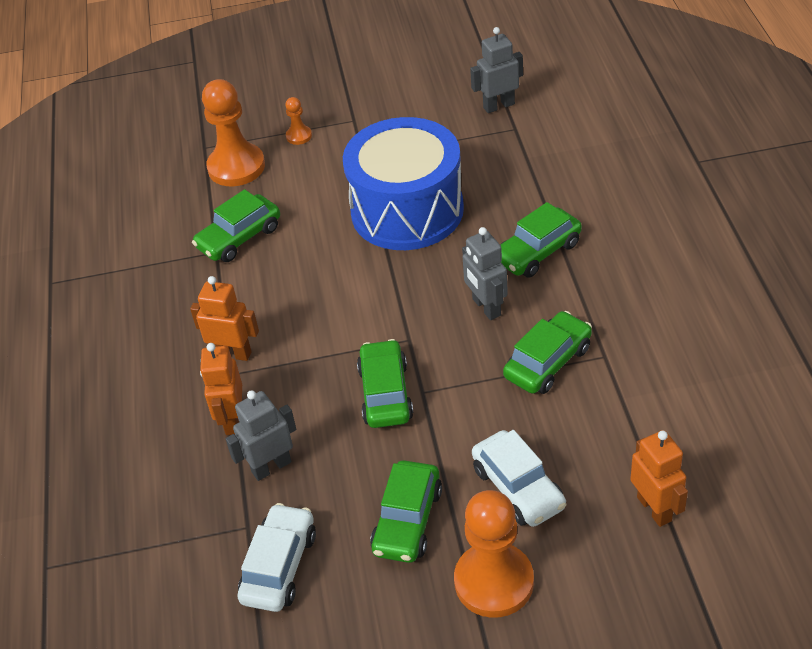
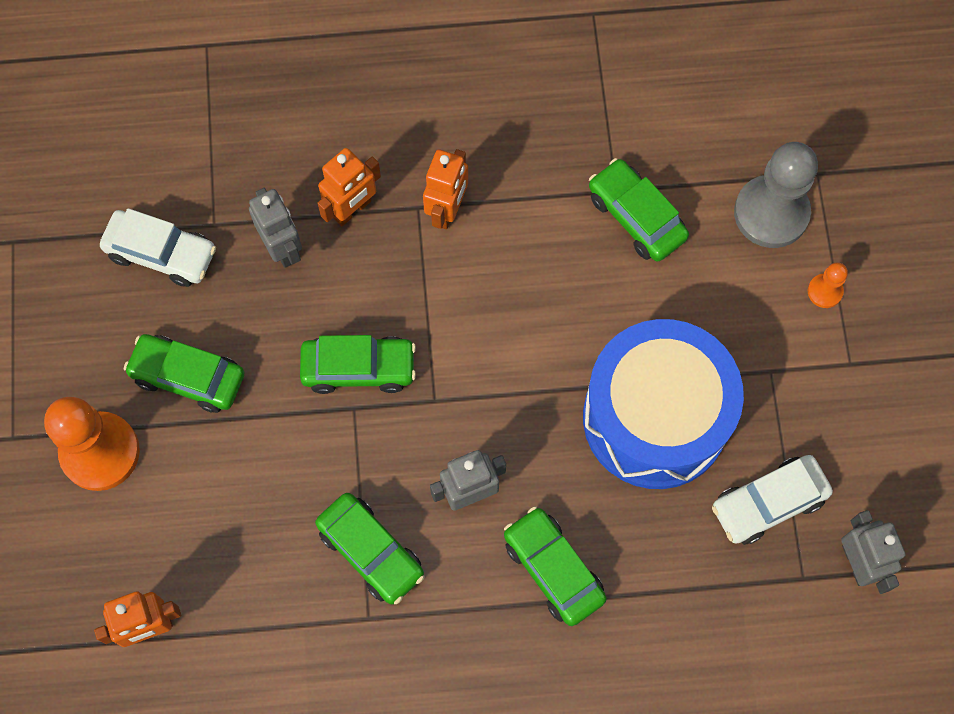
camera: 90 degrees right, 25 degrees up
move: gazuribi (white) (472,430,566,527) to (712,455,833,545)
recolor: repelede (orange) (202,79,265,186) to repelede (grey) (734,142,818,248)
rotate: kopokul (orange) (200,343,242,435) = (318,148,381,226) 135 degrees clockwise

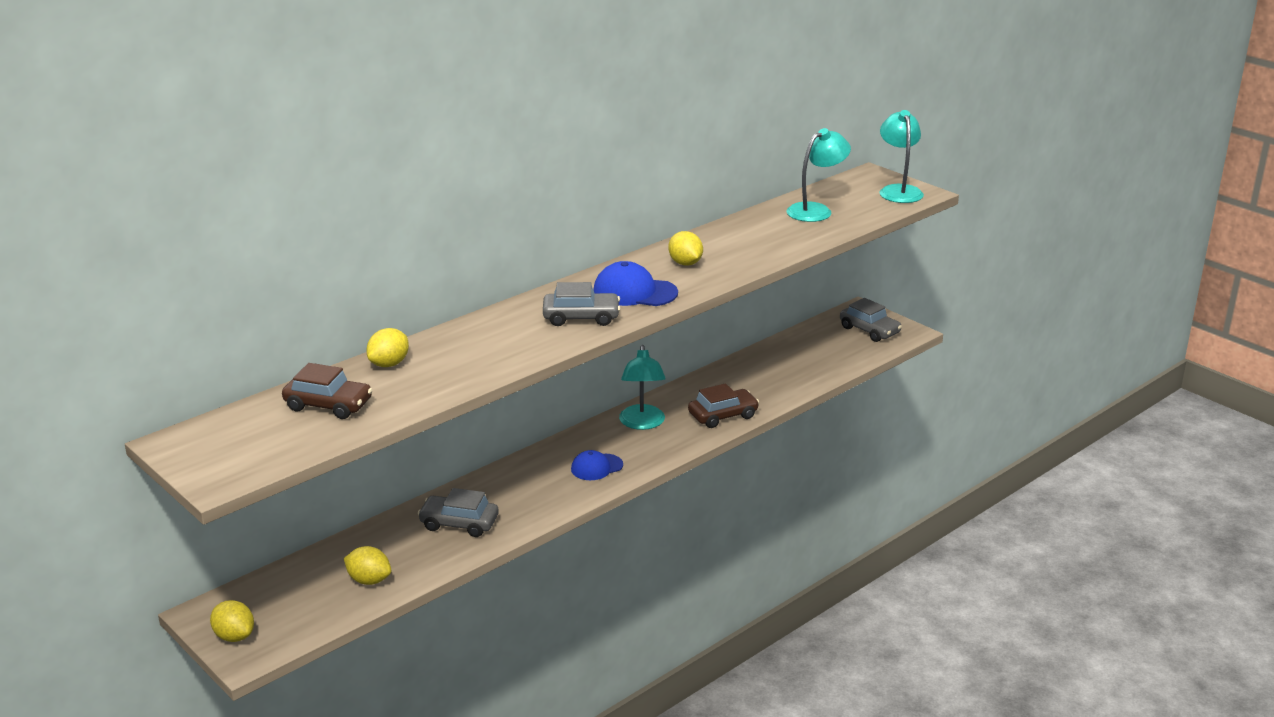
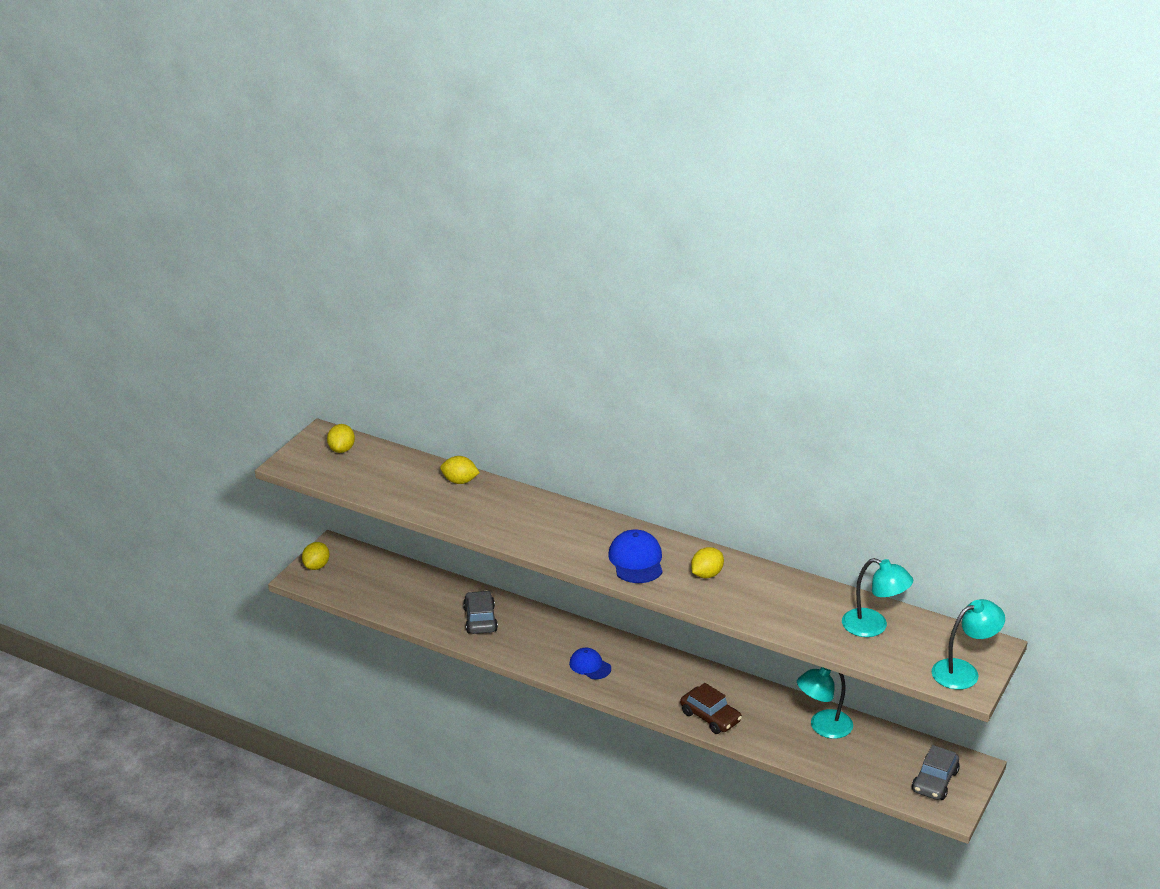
camera: 70 degrees right, 5 degrees up
delete: gazuribi (brown) (282,363,372,419); gazuribi (grey) (543,282,620,326)
move: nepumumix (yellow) (344,546,391,585) to (327,424,355,453); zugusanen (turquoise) (619,345,666,430) to (797,667,853,739)

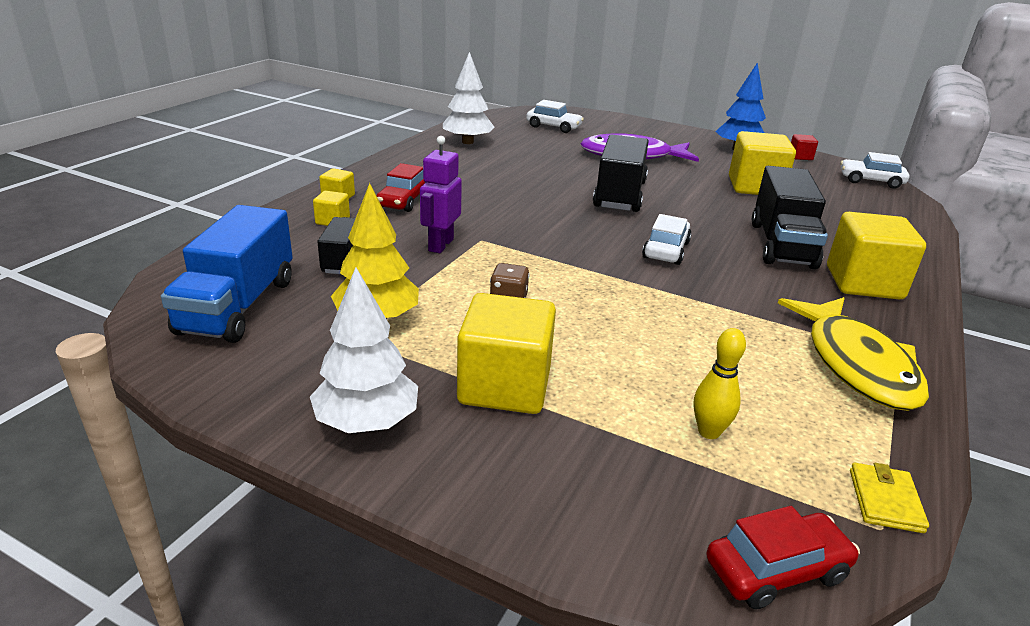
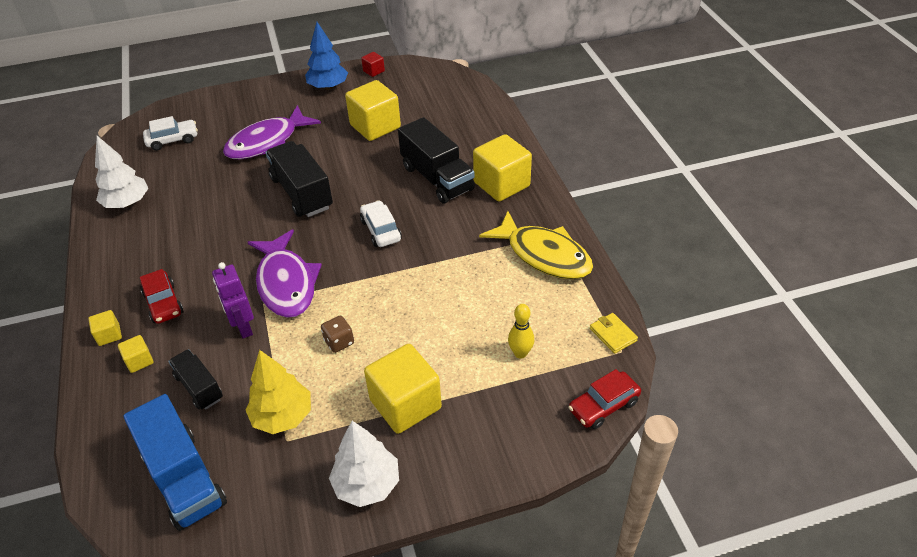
camera: 40 degrees left, 15 degrees up
delete: gazuribi (white) (840,152,909,189)
insert: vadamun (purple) (248,230,322,318)
rotate: gazuribi (red) (706,506,860,610) = (568,369,641,429) 150 degrees counterclockwise

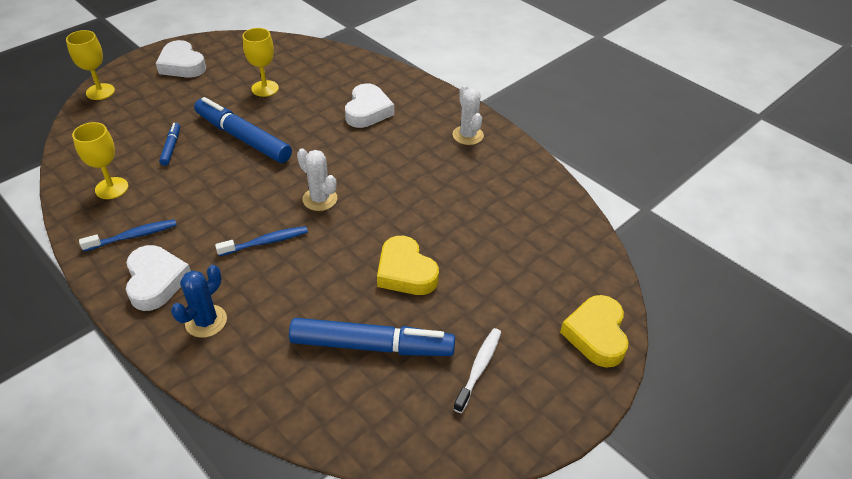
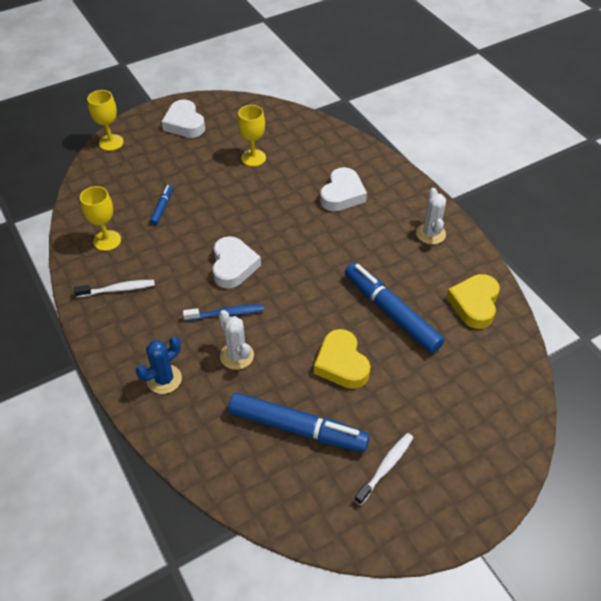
camera: 15 degrees right, 5 degrees up
move: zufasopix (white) (126,245,191,311) to (212,236,261,289); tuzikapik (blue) (194,97,292,163) to (345,262,444,353); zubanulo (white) (297,148,337,211) to (218,310,254,370); zufasopix (yellow) (560,295,629,368) to (446,274,500,329)
recolor: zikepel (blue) (79,219,177,251) to zikepel (white) (74,280,155,298)

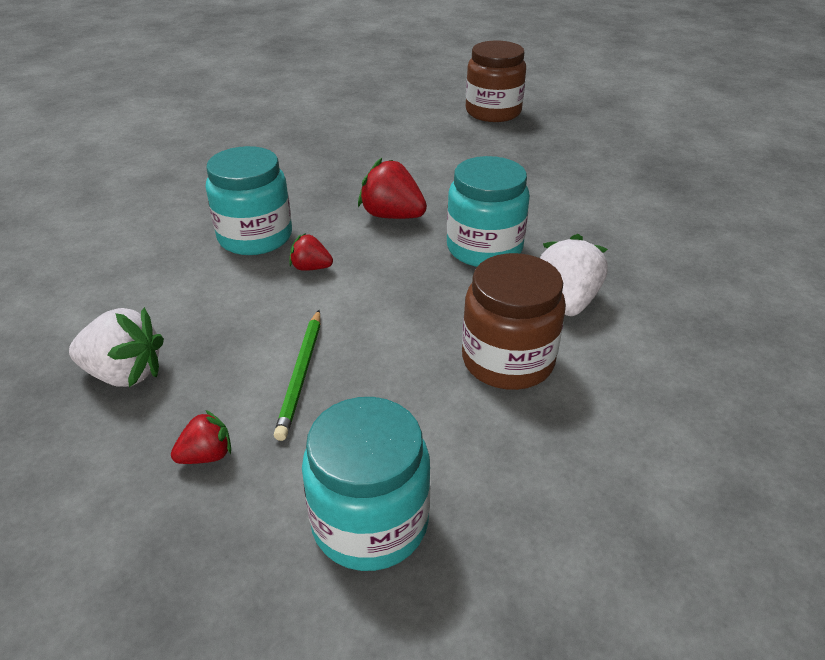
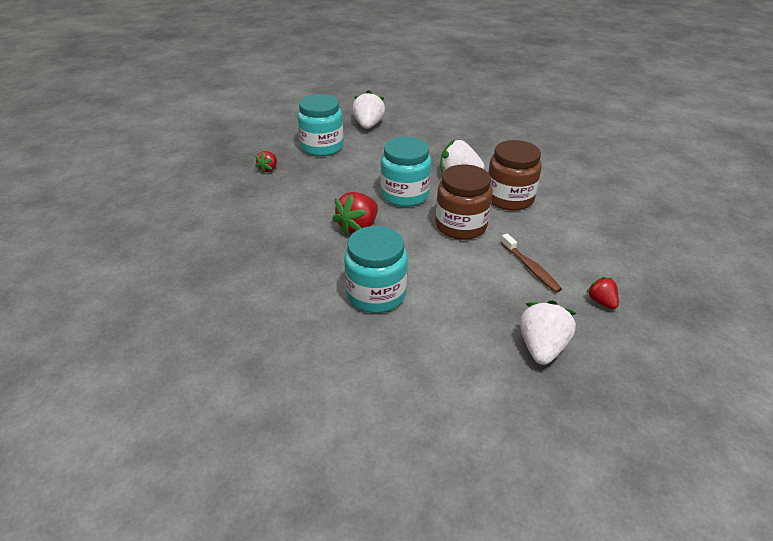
camera: 85 degrees left, 0 degrees up
insert: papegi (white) (353,90,385,129)
move: papegi (red) (289,233,333,271) to (255,151,277,173); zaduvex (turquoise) (302,397,431,571) to (297,94,344,156); zaduvex (brown) (466,41,526,122) to (435,164,493,240)
replace: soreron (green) (274,310,320,441) to zikepel (brown) (501,233,562,293)

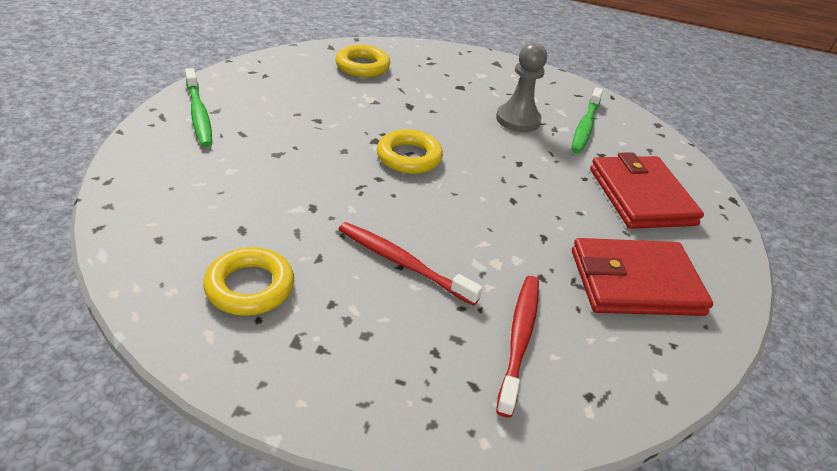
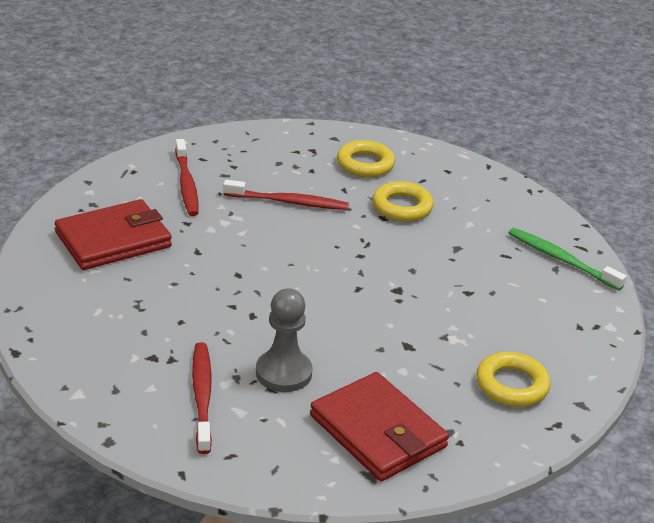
camera: 155 degrees right, 5 degrees down
move: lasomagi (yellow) (377,129,443,174) to (372,181,434,222); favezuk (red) (590,152,704,229) to (310,372,449,481)
recolor: zikepel (green) (571,87,603,153) to zikepel (red) (192,342,212,454)

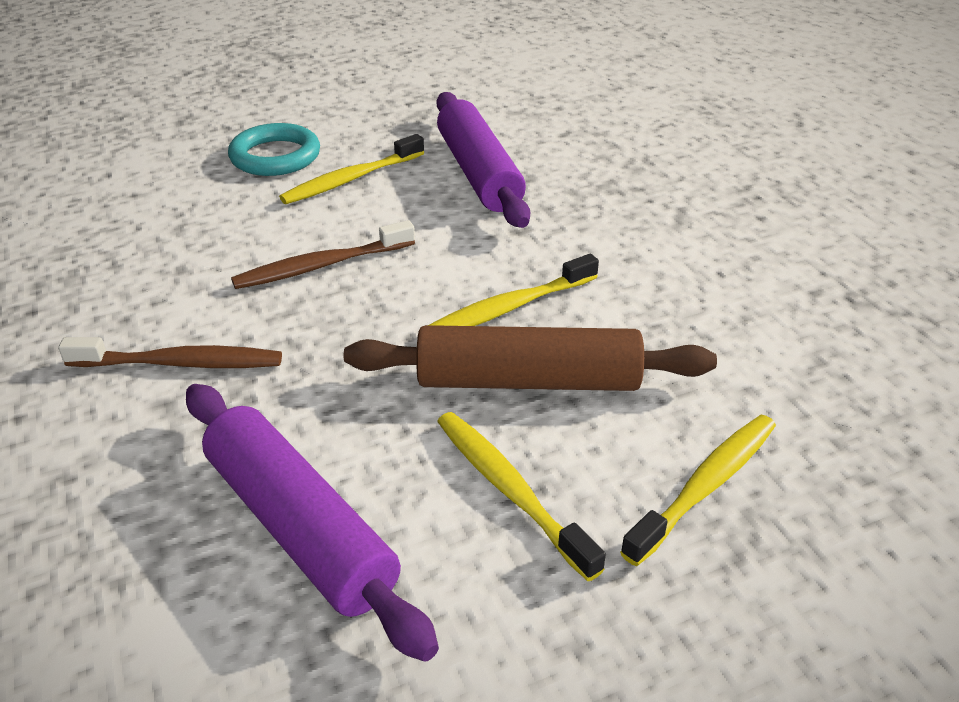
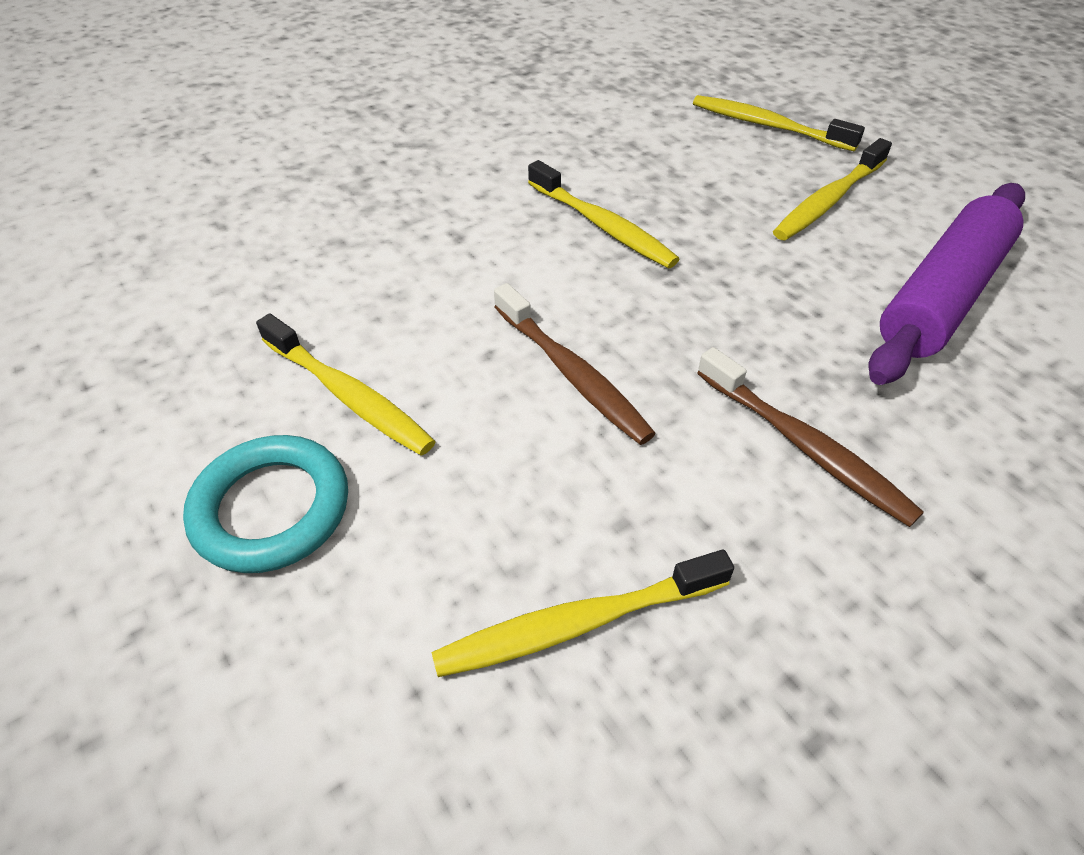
camera: 100 degrees left, 10 degrees up
delete: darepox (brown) (344,325,717,391); darepox (purple) (437,92,530,228)
insert: zikepel (yellow) (432,550,734,677)
rotate: zikepel (brown) (58,337,282,368) = (697,347,924,527) 150 degrees clockwise

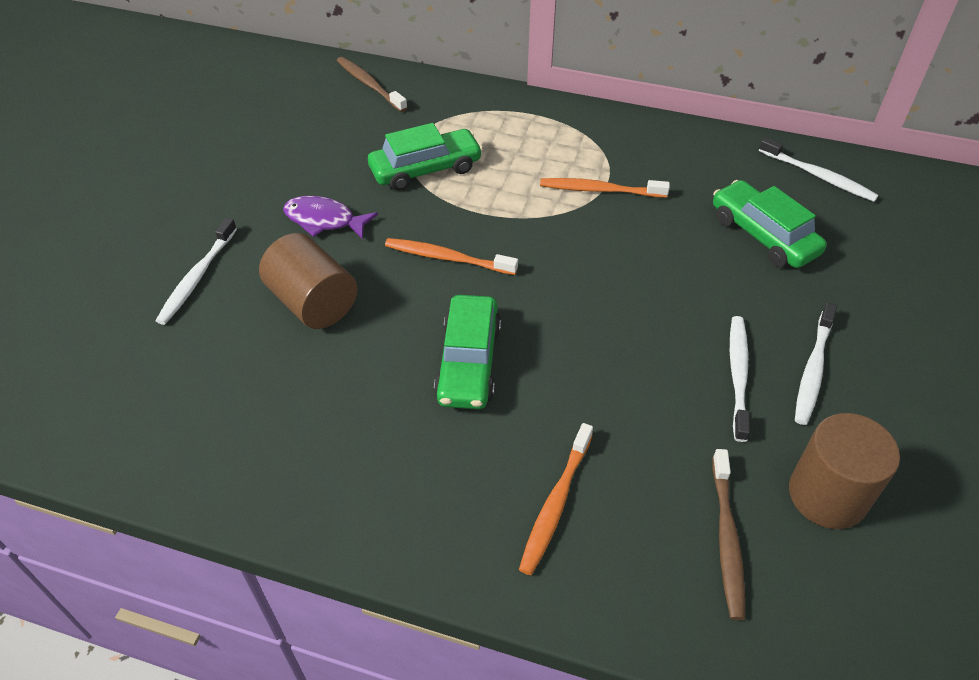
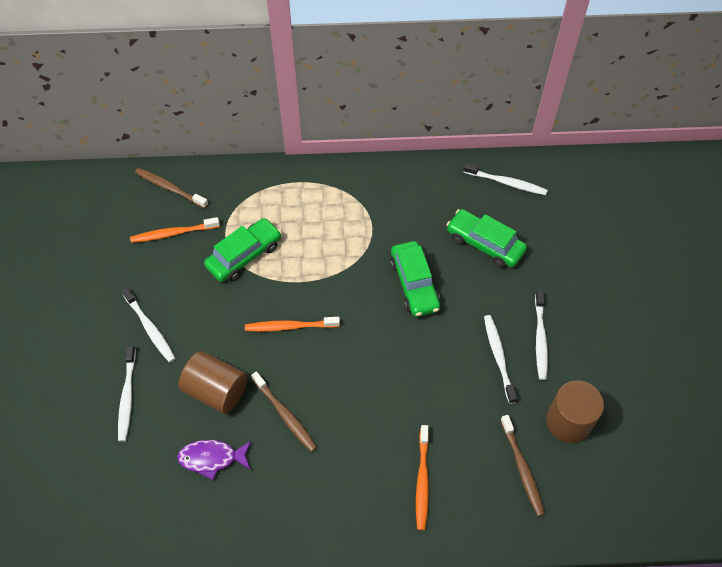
camera: 20 degrees left, 10 degrees up
insert: zikepel (white) (121,287,175,362); zikepel (brown) (251,372,317,452)
move: vadamun (purple) (283,196,378,240) to (177,440,251,480); gazuribi (green) (434,295,501,409) to (390,241,440,317); zikepel (orange) (540,178,670,198) to (130,217,220,243)

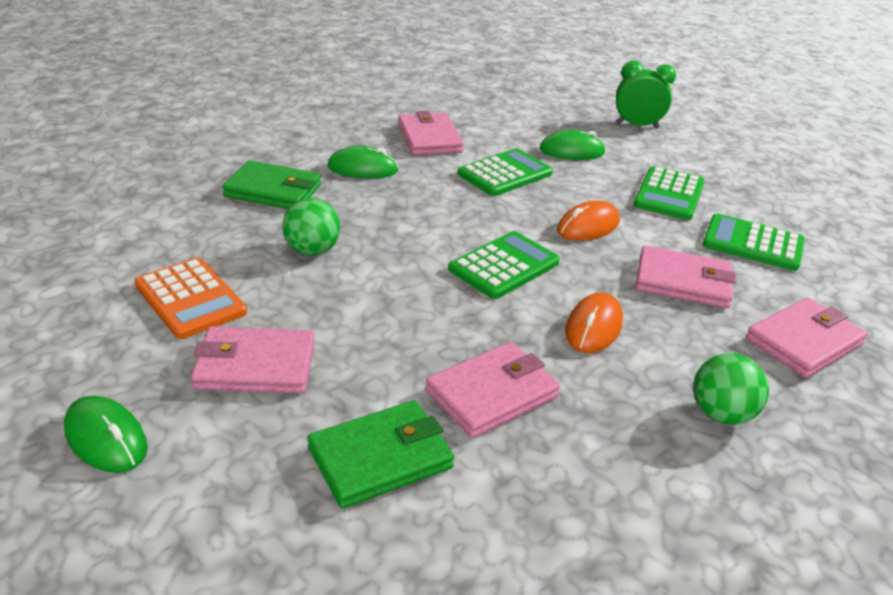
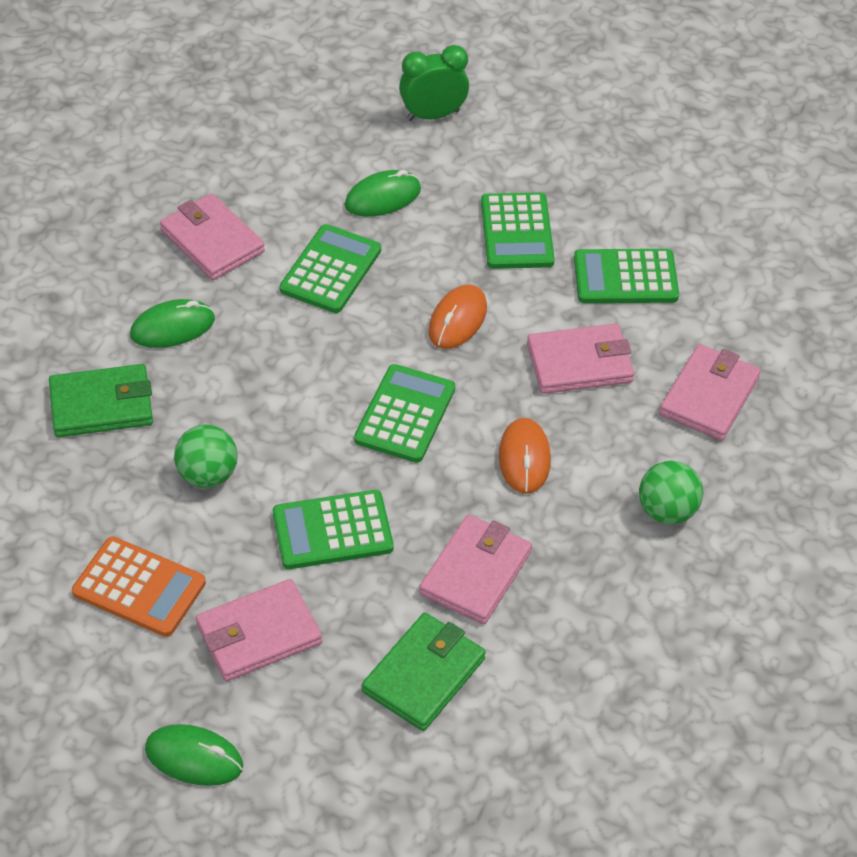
camera: 25 degrees left, 15 degrees up
insert: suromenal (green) (273,490,393,569)

